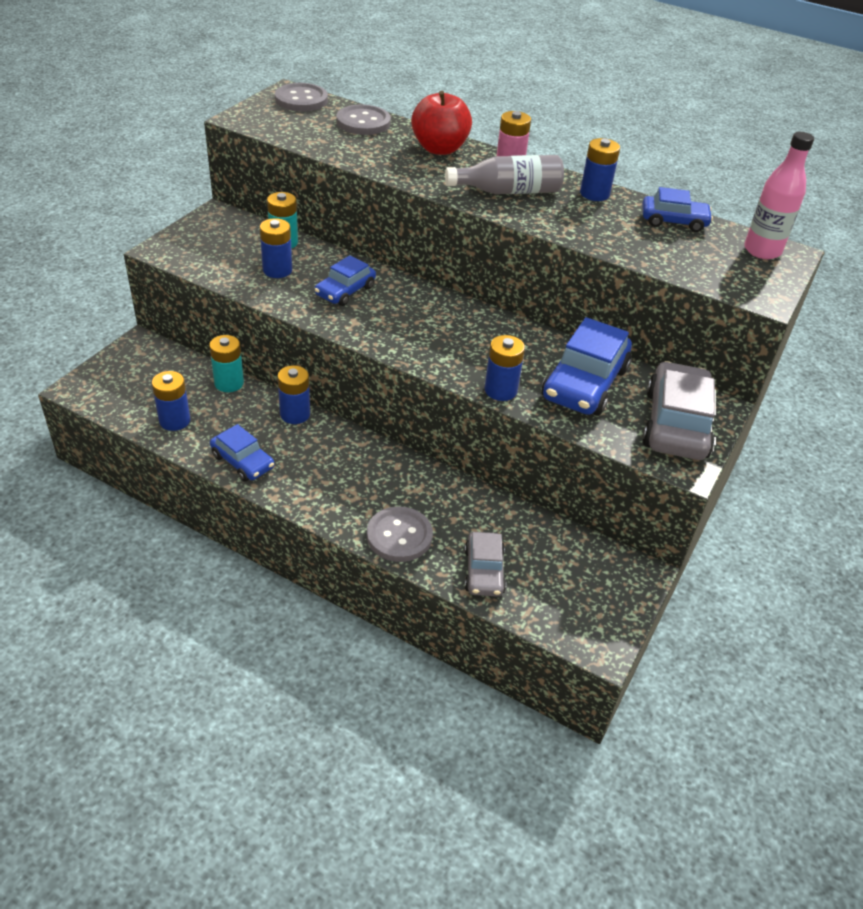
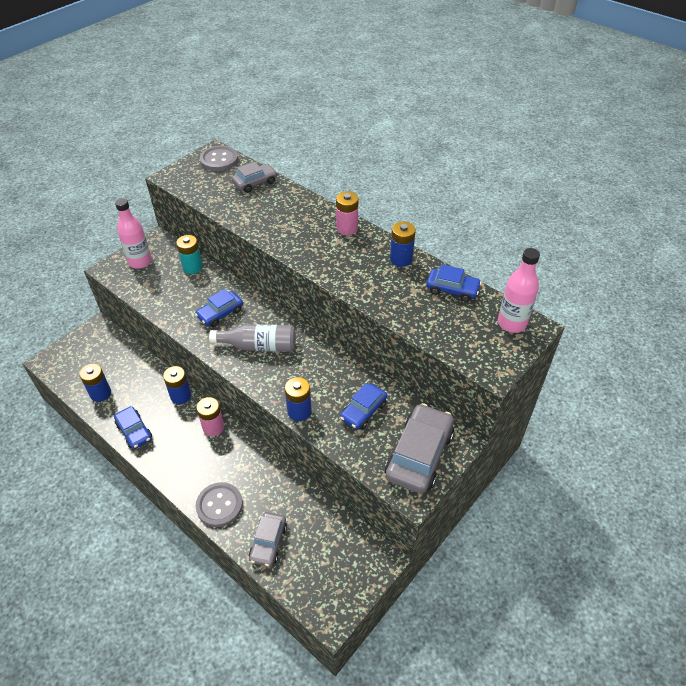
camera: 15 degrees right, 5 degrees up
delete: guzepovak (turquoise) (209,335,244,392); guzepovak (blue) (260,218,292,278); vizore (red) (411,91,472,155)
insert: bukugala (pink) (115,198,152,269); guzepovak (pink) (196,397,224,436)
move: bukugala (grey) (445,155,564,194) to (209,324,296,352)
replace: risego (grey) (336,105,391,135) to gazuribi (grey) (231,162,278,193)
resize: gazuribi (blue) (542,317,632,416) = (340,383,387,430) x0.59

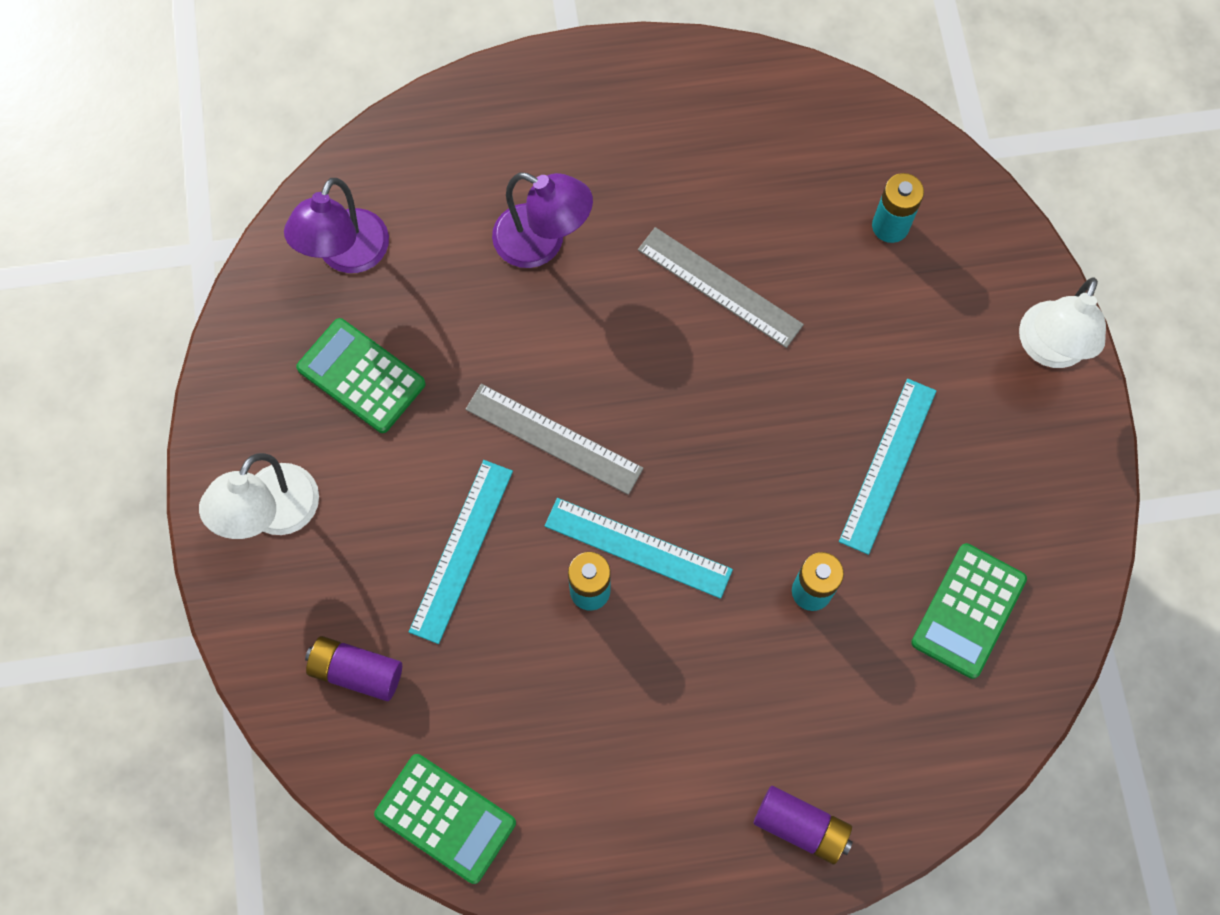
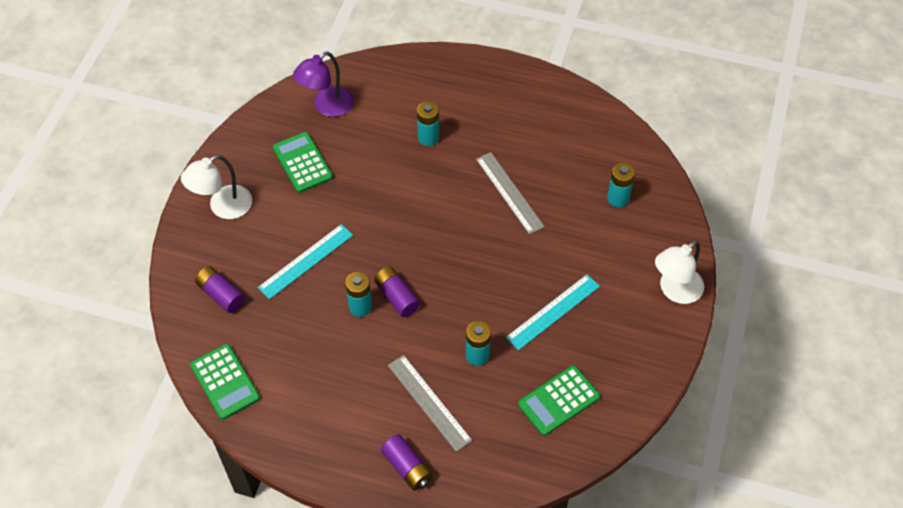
camera: 25 degrees right, 15 degrees down
move: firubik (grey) (465,384,644,495) to (388,355,472,452)
replace: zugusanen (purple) (492,172,593,268) to guzepovak (turquoise) (417,101,439,146); firubik (turquoise) (545,498,733,599) to guzepovak (purple) (374,267,420,317)

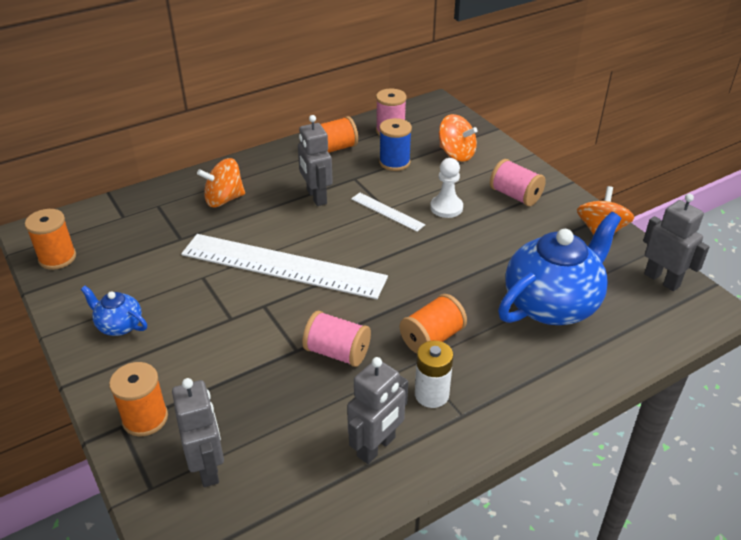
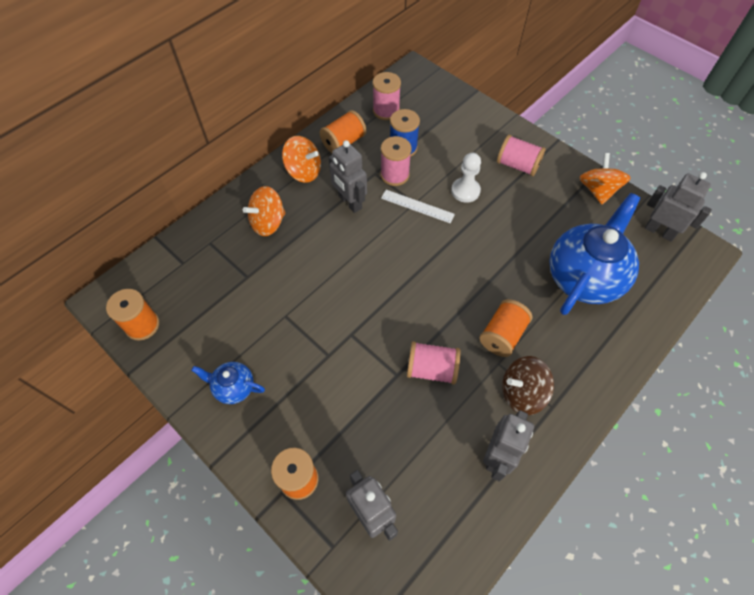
camera: 15 degrees left, 20 degrees up
delete: firubik (white) (181,234,388,299)
insert: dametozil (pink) (380,136,412,186)
move: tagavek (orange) (439,114,478,162) to (282,136,321,183)
replace: guzepovak (white) (415,341,453,408) to tagavek (brown) (502,356,554,415)

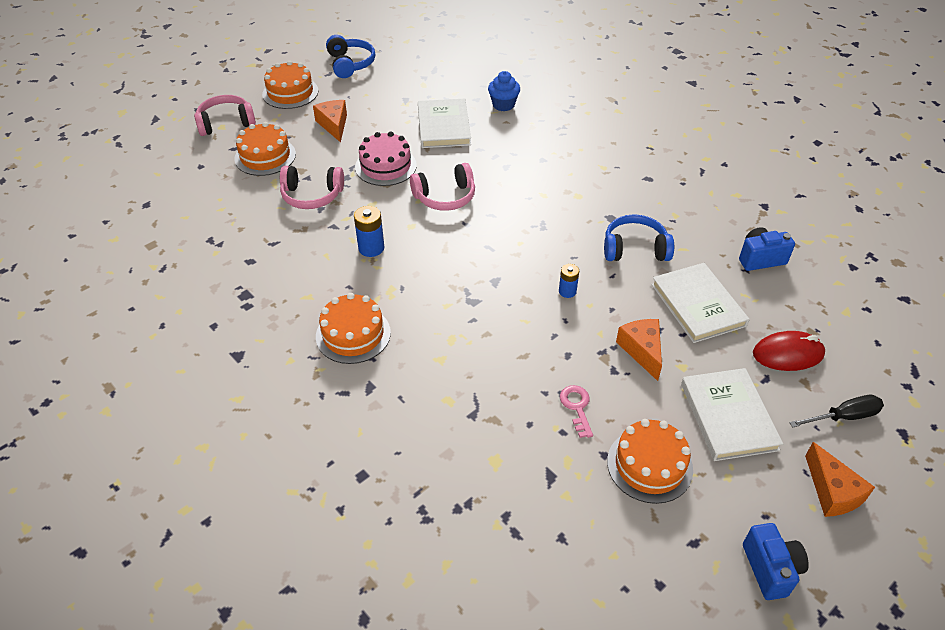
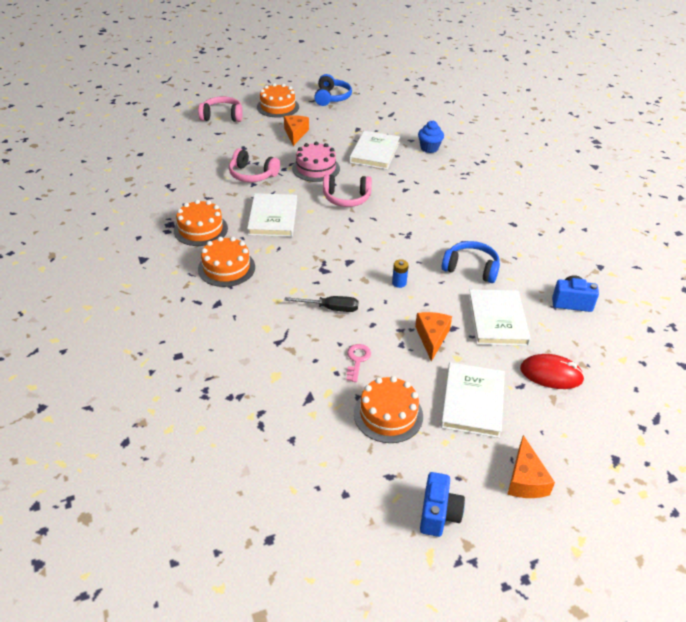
camera: 20 degrees right, 5 degrees down
move: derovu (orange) (234,122,296,176) to (174,200,228,246); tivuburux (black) (789,395,884,428) to (284,296,358,312)
replace: guzepovak (blue) (354,206,384,257) to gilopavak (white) (247,193,297,237)

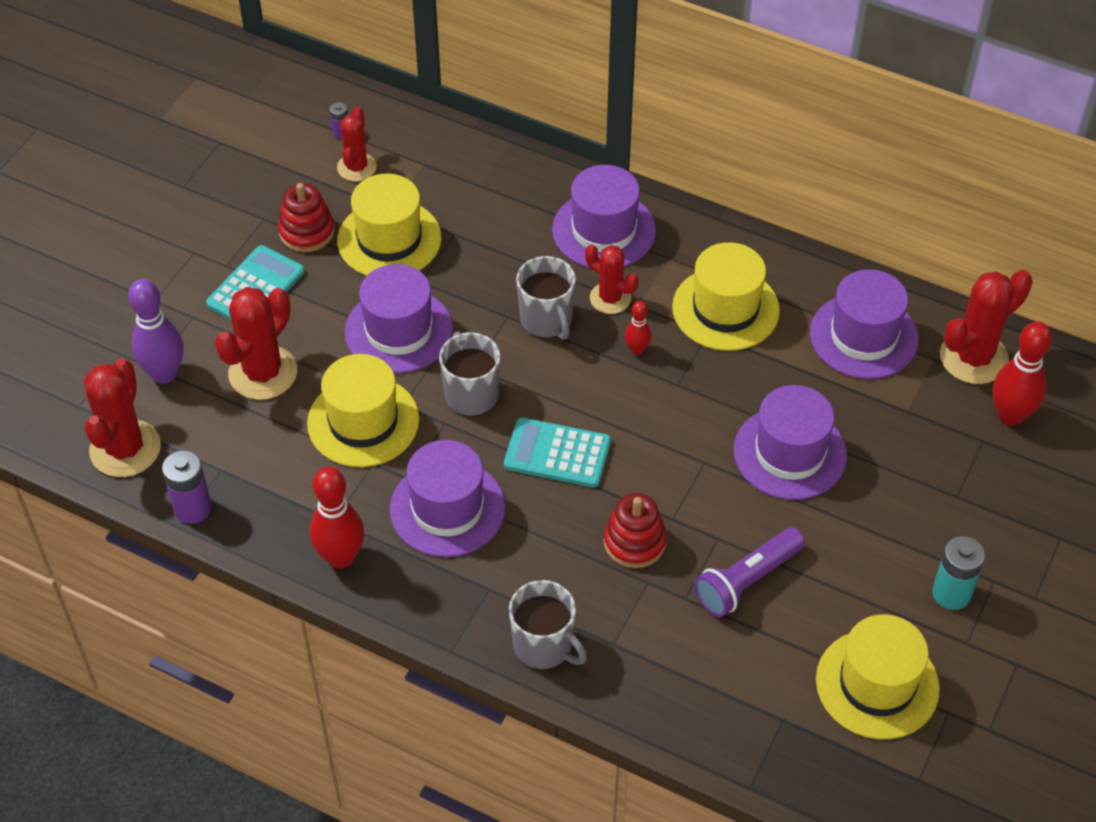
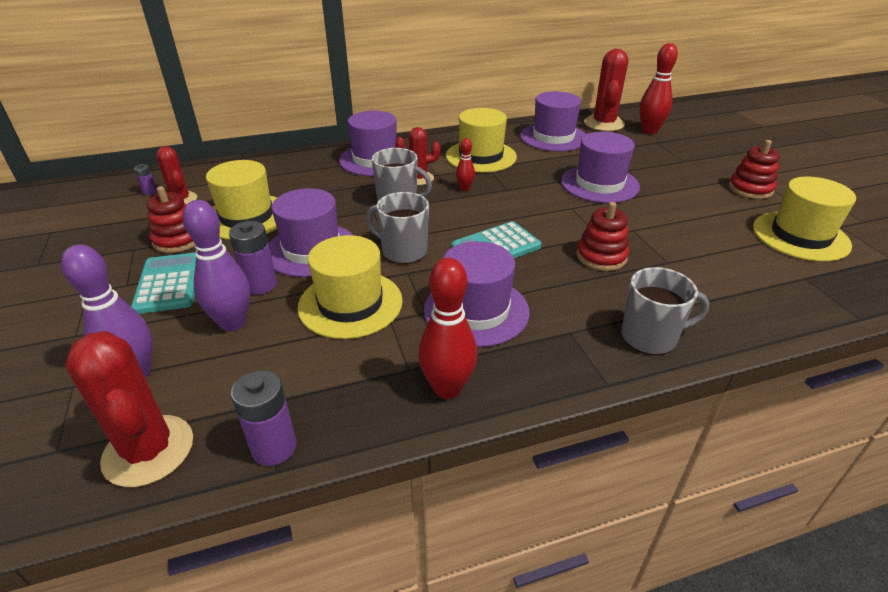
camera: 45 degrees left, 15 degrees down
delete: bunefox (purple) (694,527,805,617)
insert: guzepovak (purple) (229,221,277,295)
replace: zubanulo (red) (215,287,297,400) to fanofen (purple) (183,200,250,332); guzepovak (turquoise) (932,536,985,610) to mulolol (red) (729,140,780,199)

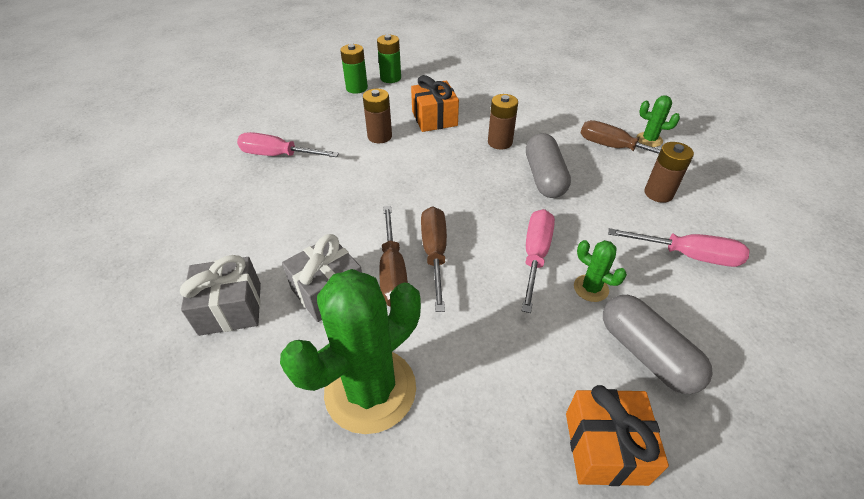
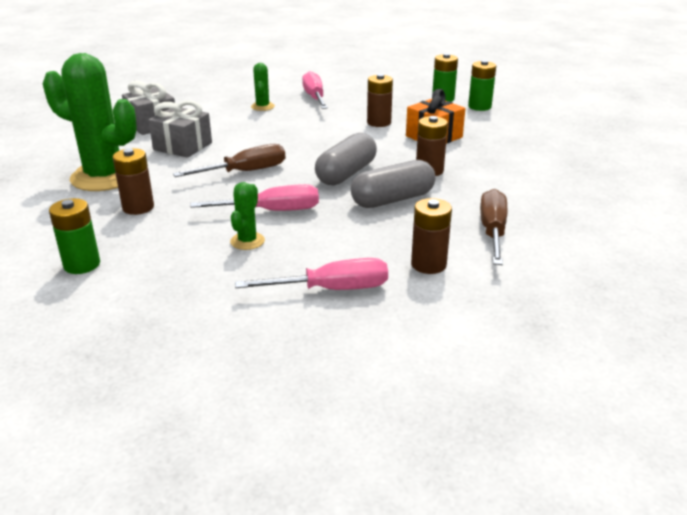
camera: 65 degrees right, 15 degrees down
delete: tivuburux (brown) (379,206,408,307)
insert: guzepovak (brown) (112,148,154,215)
move: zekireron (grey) (603,295,713,394) to (315,133,377,185); zubanulo (green) (636,95,680,147) to (251,63,275,111)
replace: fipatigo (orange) (566,385,669,486) to guzepovak (green) (49,198,100,274)
rotate: tivuburux (pink) (608,228,749,267) = (235,258,388,290) 90 degrees counterclockwise

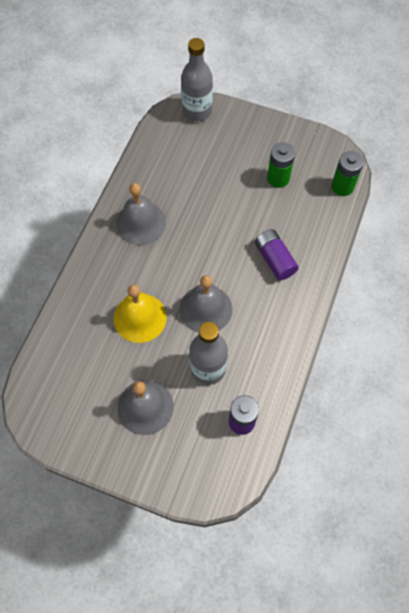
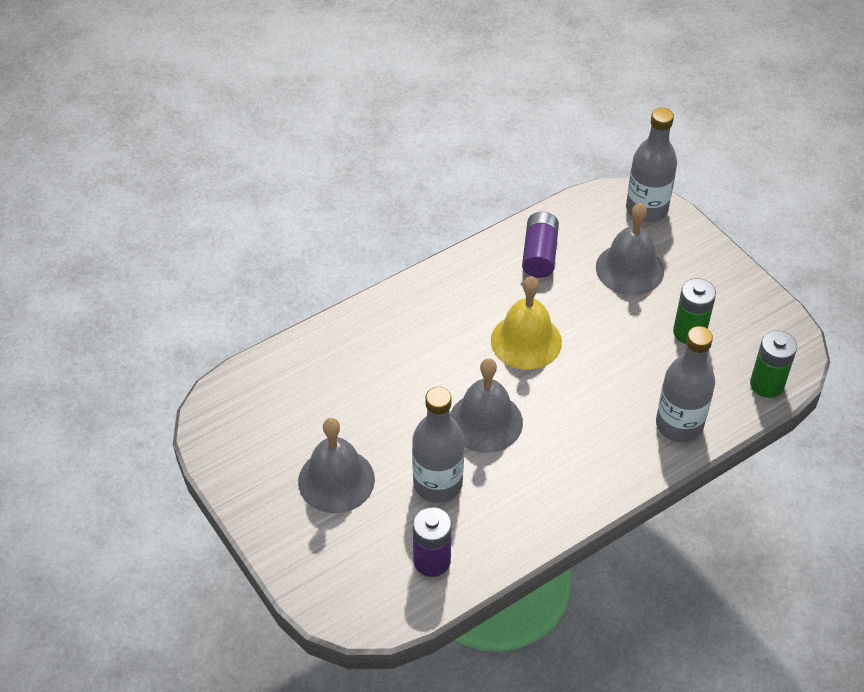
camera: 35 degrees right, 15 degrees down
insert: bukugala (grey) (656,326,715,442)
move: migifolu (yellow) (114,285,167,343) to (491,276,562,370); migifolu (grey) (116,183,166,245) to (596,203,664,295); guzepovak (purple) (255,229,299,280) to (522,212,559,278)

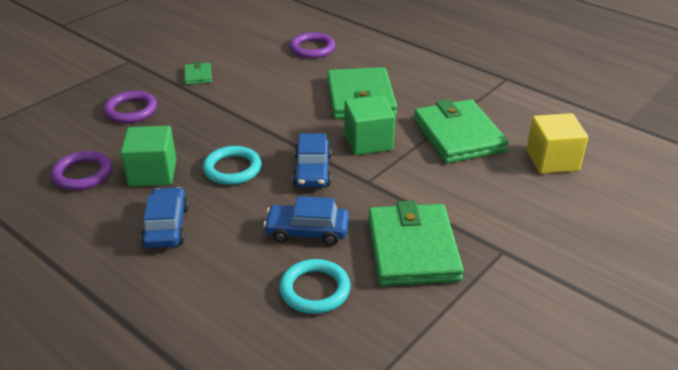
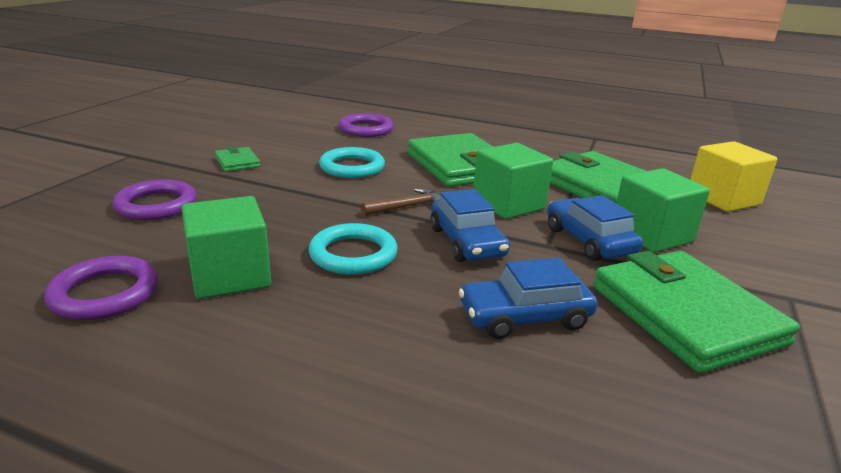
camera: 20 degrees left, 10 degrees down
insert: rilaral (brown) (361,188,441,216); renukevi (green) (616,168,710,253)
move: gazuribi (blue) (141,187,189,248) to (547,195,643,261); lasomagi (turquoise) (279,259,351,314) to (319,147,385,178)

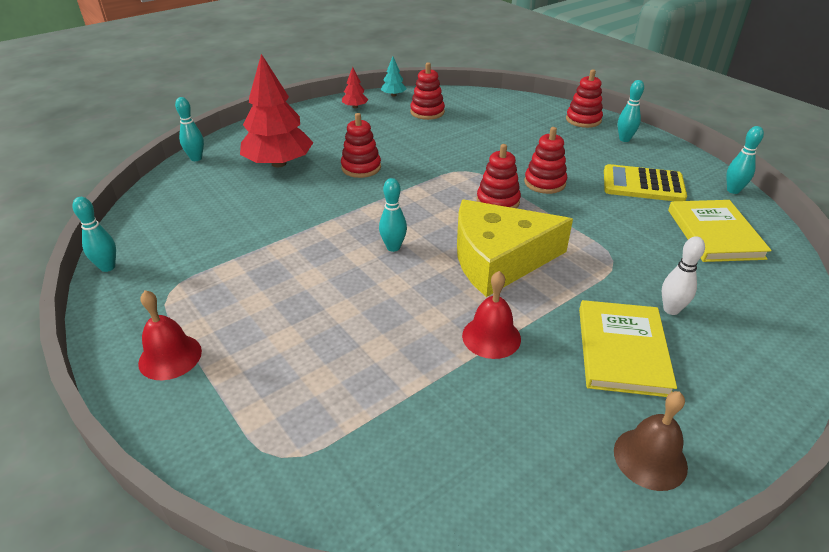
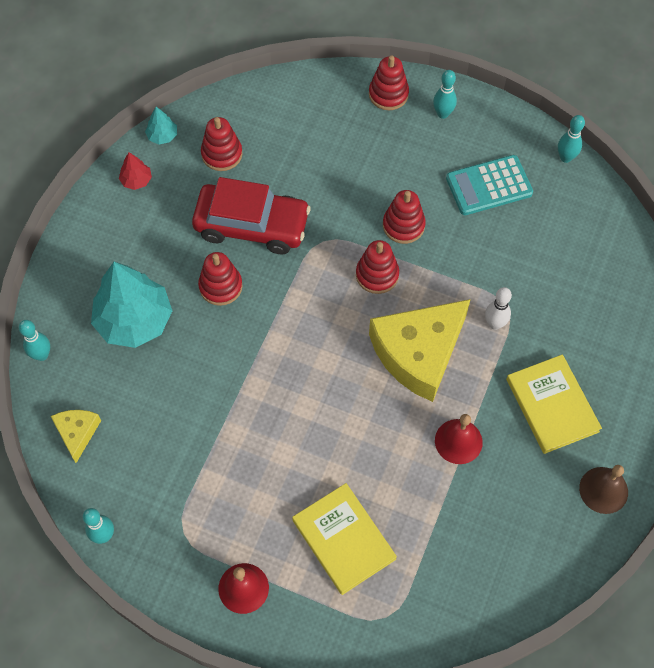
camera: 30 degrees left, 25 degrees up
delete: fanofen (turquoise) (379,178,407,252)
insert: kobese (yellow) (51,410,101,463); gazuribi (red) (192,177,311,255)
move: fanofen (white) (662,236,705,315) to (485,287,512,330); gilopavak (yellow) (668,200,772,262) to (292,483,397,595)
recolor: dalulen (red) (240,54,314,168) to dalulen (turquoise) (91,262,172,348); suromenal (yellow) (604,164,687,201) to suromenal (turquoise) (446,155,533,215)

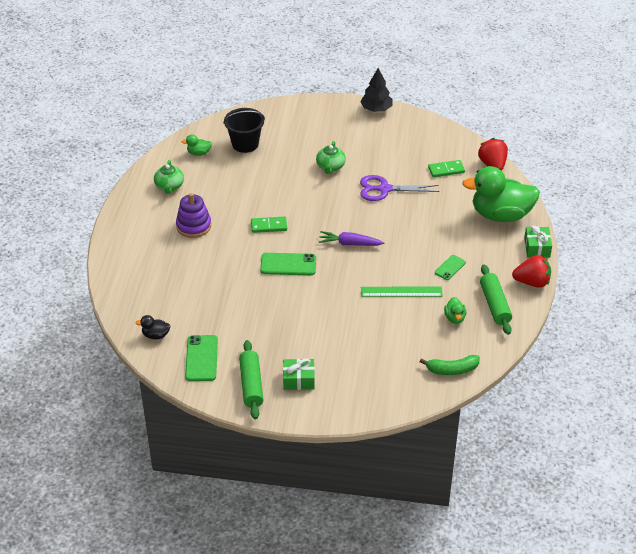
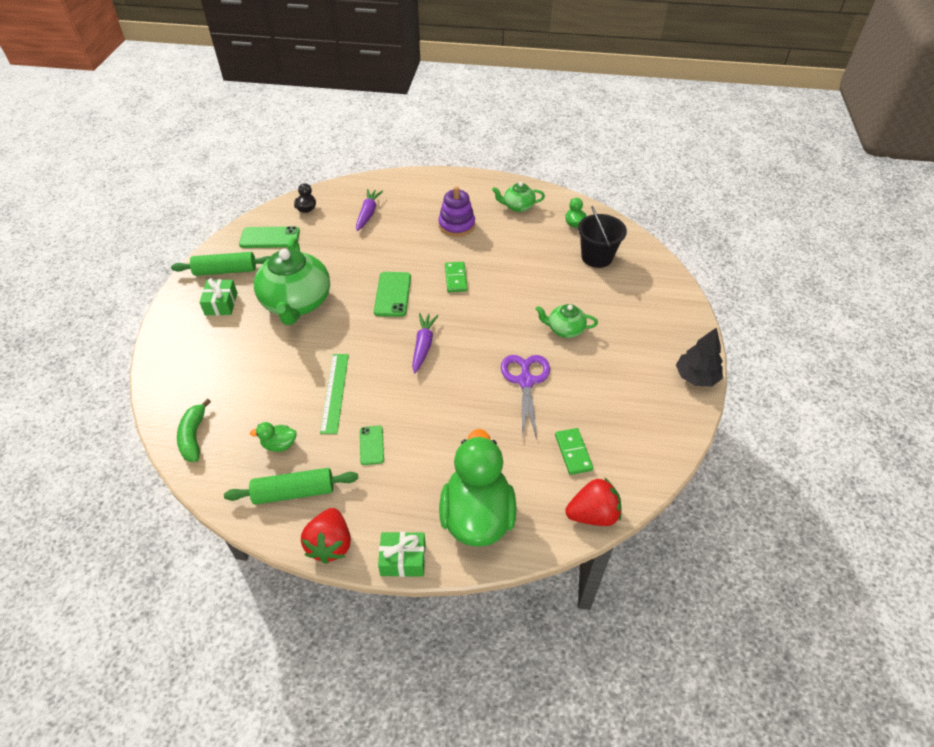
camera: 90 degrees right, 5 degrees up
insert: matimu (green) (254,238,330,325); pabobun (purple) (356,189,383,231)
rotate: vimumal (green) (435,255,466,280) = (360,426,384,465) 45 degrees clockwise

